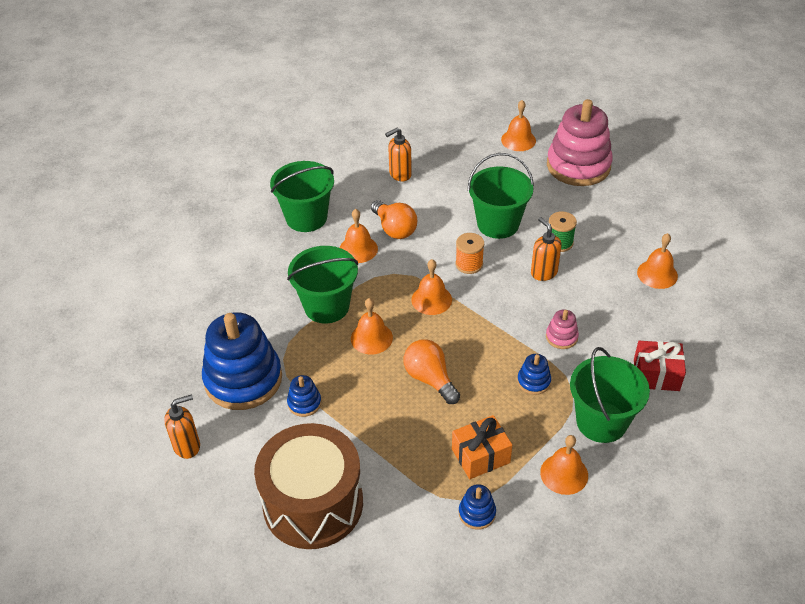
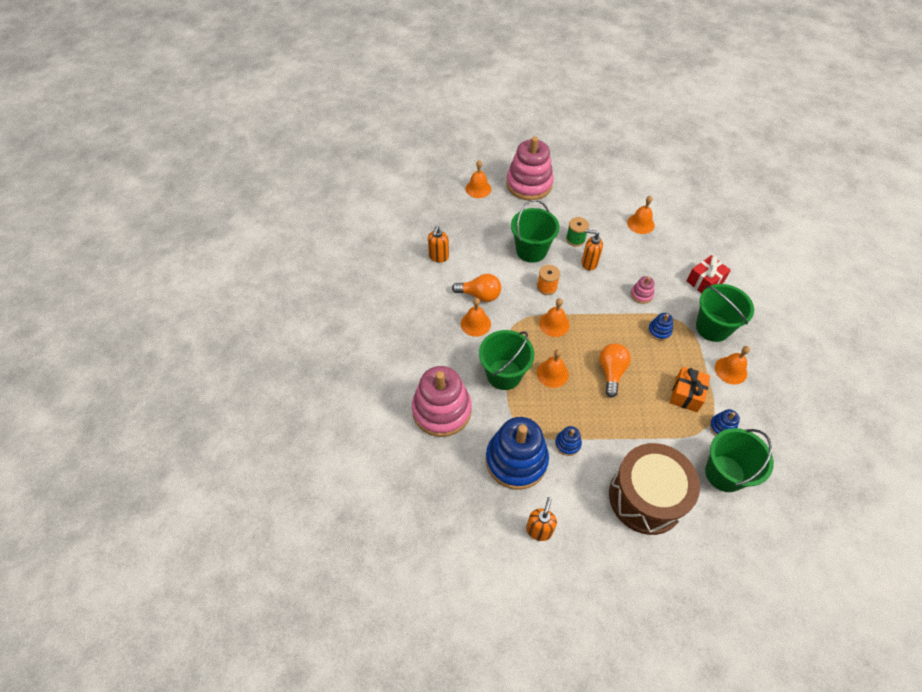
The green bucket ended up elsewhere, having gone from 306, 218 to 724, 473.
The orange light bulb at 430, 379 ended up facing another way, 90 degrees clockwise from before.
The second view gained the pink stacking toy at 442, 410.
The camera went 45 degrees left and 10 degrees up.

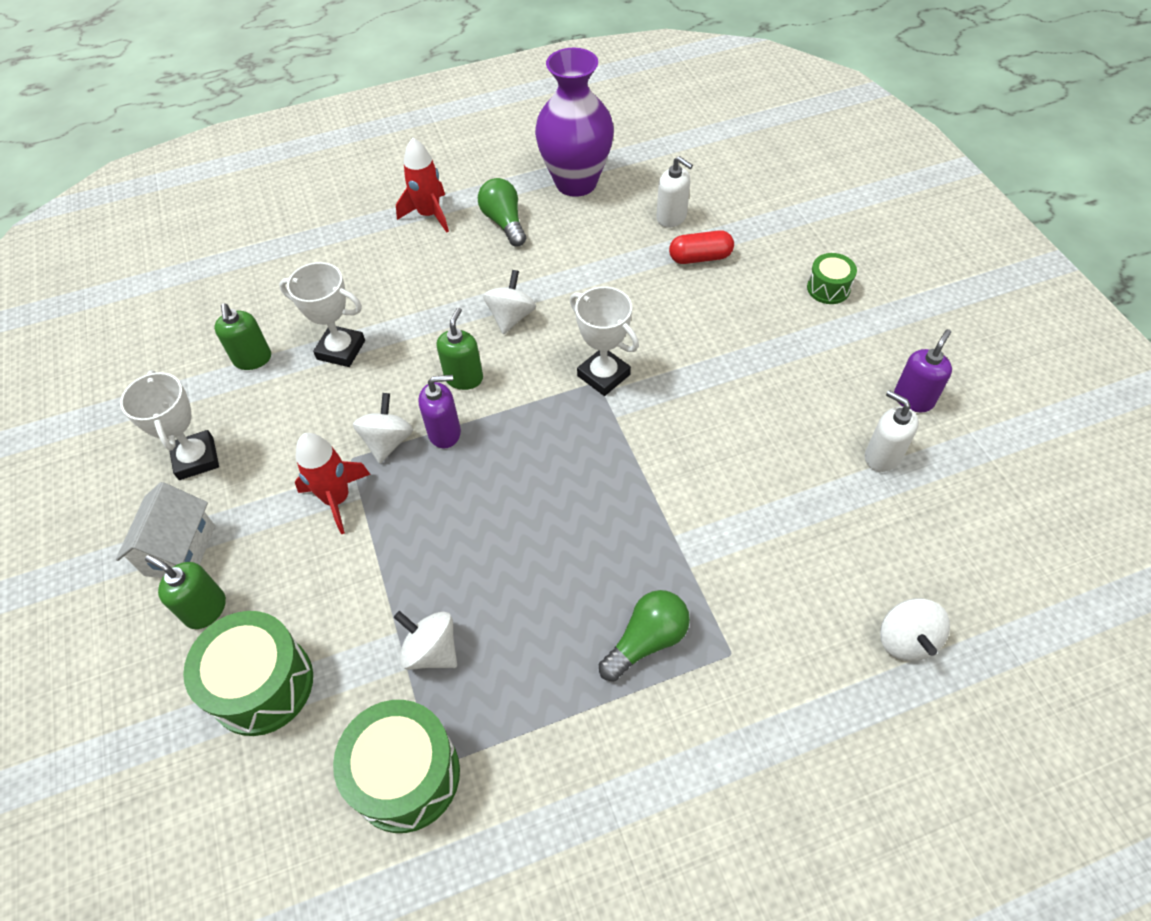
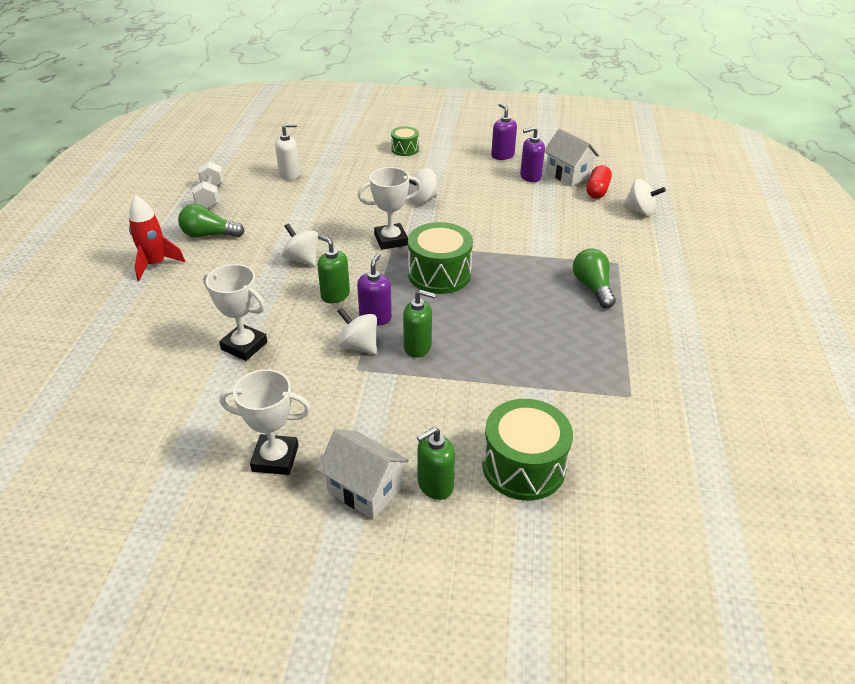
The green soap dispenser ended up elsewhere, having gone from 253, 359 to 418, 347.
The white trophy at 341, 350 ended up facing another way, 75 degrees clockwise from before.
The second view lost the red rocket at 337, 499.
The green drum ended up elsewhere, having gone from 406, 775 to 439, 274.
The white spinning top ended up elsewhere, having gone from 431, 651 to 422, 199.
Where the purple vase stood at 576, 183, the white dumbbell came to stand at 211, 196.
The red capsule ended up elsewhere, having gone from 700, 258 to 597, 190.
What was the white soap dispenser at 882, 456 turned into the purple soap dispenser at 530, 177.
The second view gained the white house at 568, 174.
The camera went 65 degrees left and 15 degrees down.

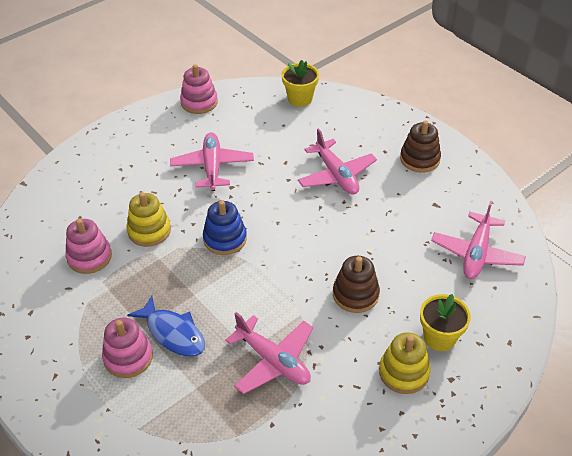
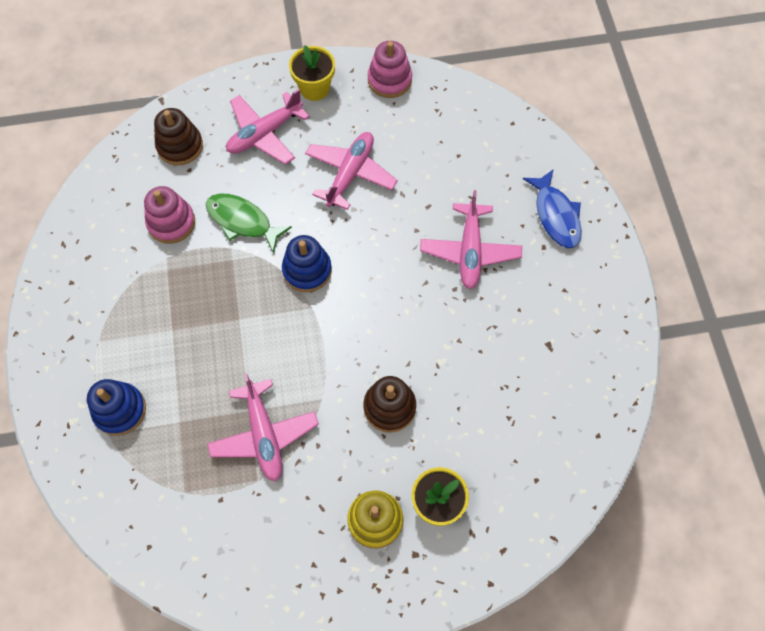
The second view lost the pink stacking toy at 128, 357.
Where the yellow stacking toy stood at 149, 231, the green fish came to stand at 242, 221.
The blue fish ended up elsewhere, having gone from 173, 333 to 555, 215.
The yellow flower pot ended up elsewhere, having gone from 300, 98 to 314, 88.
The brown stacking toy ended up elsewhere, having gone from 419, 159 to 180, 146.
The pink plane ended up elsewhere, having gone from 476, 253 to 264, 134.
The second view gained the blue stacking toy at 120, 410.
The camera went 30 degrees right and 20 degrees up.

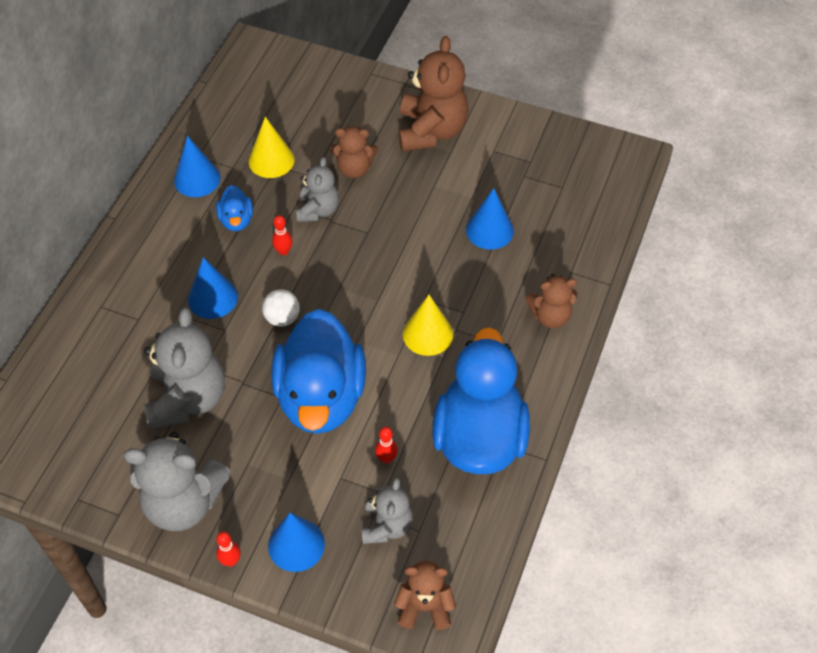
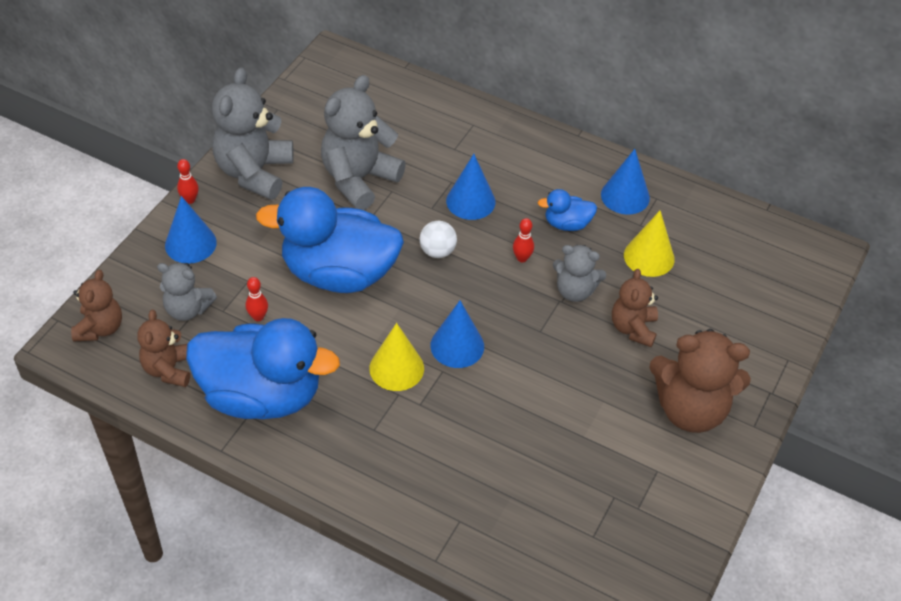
The grey teddy bear at 188, 399 ended up facing another way, 120 degrees clockwise from before.
The blue cone ended up elsewhere, having gone from 489, 230 to 457, 346.
The brown teddy bear ended up elsewhere, having gone from 550, 316 to 169, 369.
The camera went 95 degrees right and 5 degrees down.

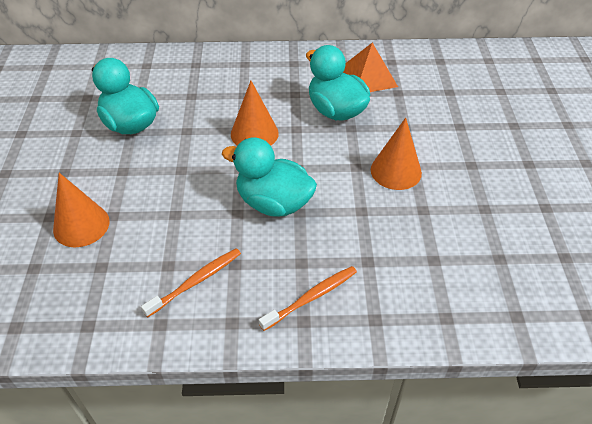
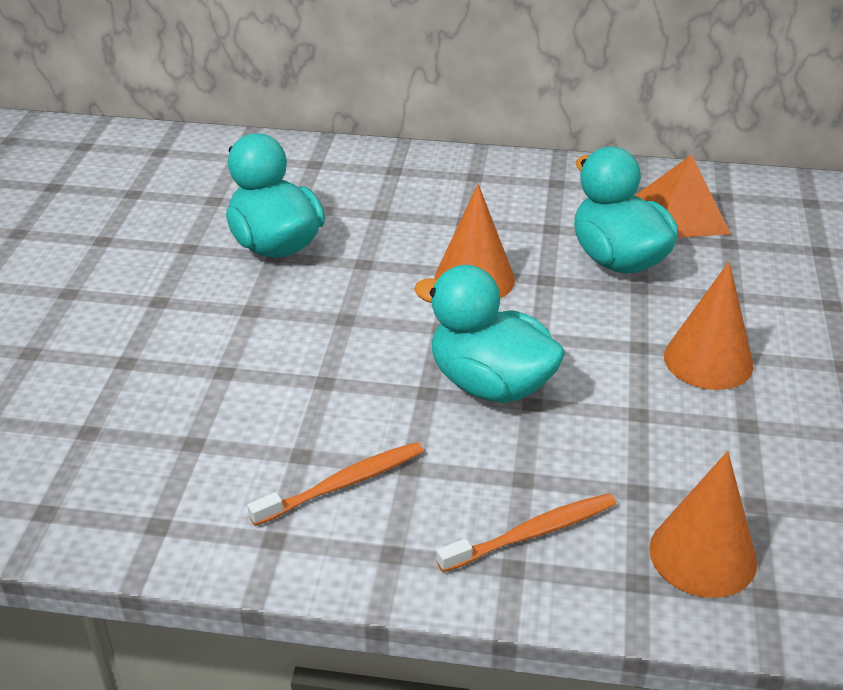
The orange cone ended up elsewhere, having gone from 81, 225 to 702, 555.
The camera went 10 degrees right and 10 degrees down.

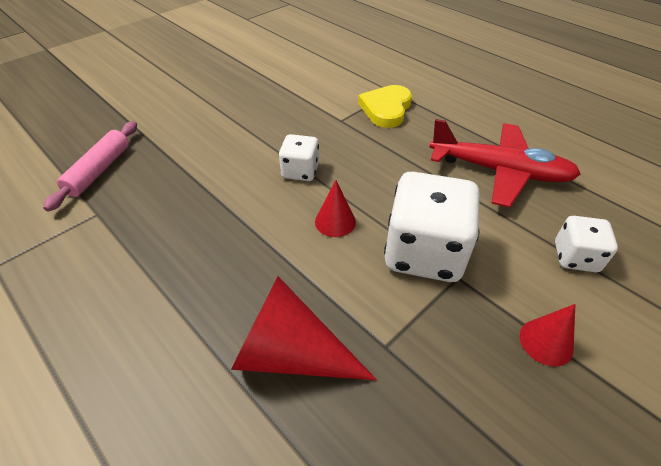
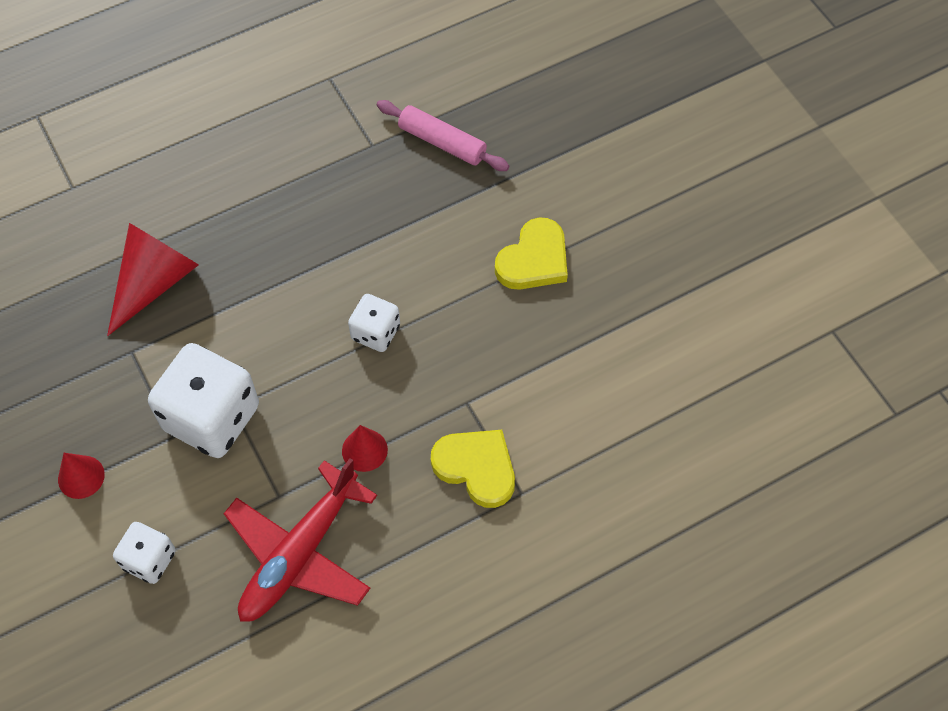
The red cone ended up elsewhere, having gone from 335, 221 to 364, 450.
The second view gained the yellow heart at 534, 260.
The camera went 105 degrees right and 15 degrees up.

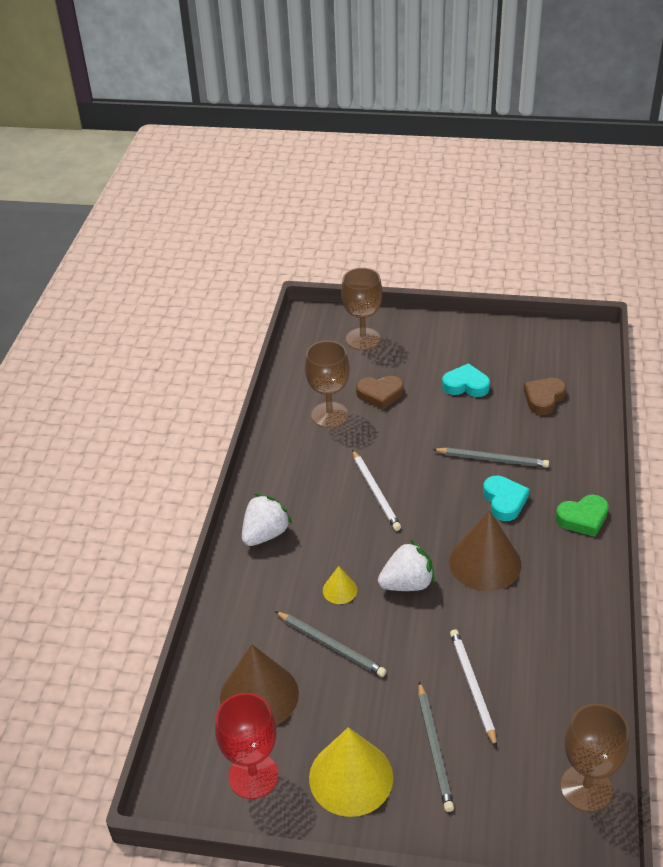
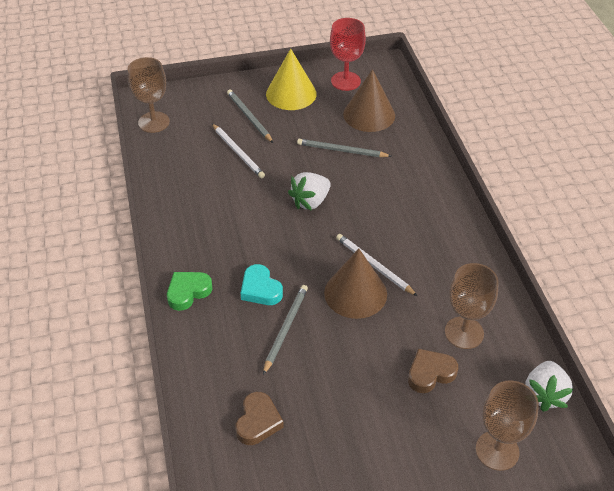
The white strawberry ended up elsewhere, having gone from 265, 534 to 544, 394.
The second view lost the yellow cone at 340, 590.
The grey pencil at 492, 459 ended up facing another way, 120 degrees clockwise from before.
The second view lost the turquoise heart at 466, 385.
The brown cone ended up elsewhere, having gone from 485, 563 to 355, 293.
The camera went 155 degrees right and 5 degrees up.

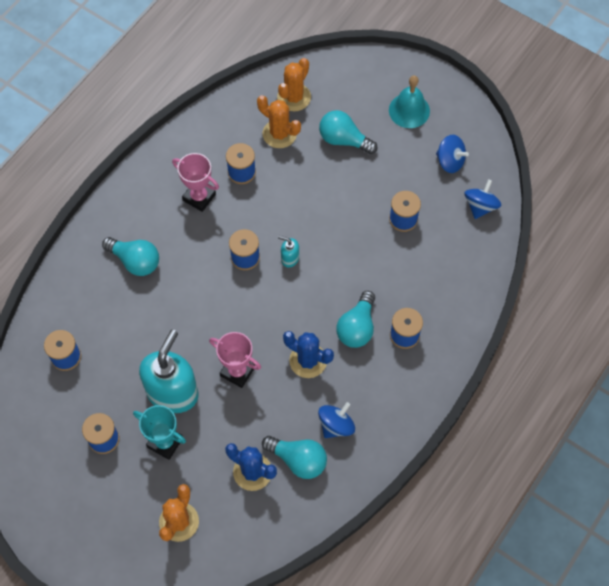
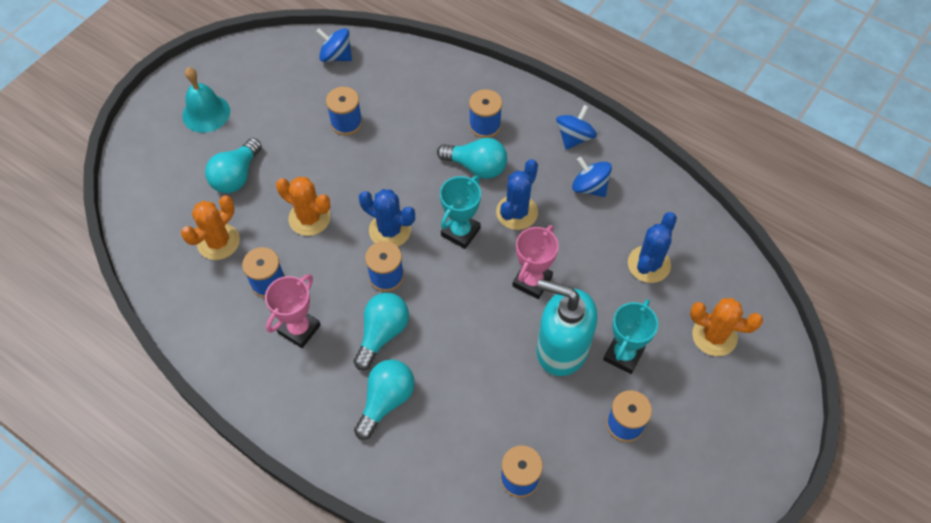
The turquoise light bulb ended up elsewhere, having gone from 298, 460 to 382, 333.
The orange cactus ended up elsewhere, having gone from 294, 97 to 309, 218.
Where the turquoise soap dispenser stood at 289, 258, the blue cactus came to stand at 390, 230.
The blue spinning top ended up elsewhere, having gone from 450, 161 to 574, 137.
The second view gained the turquoise trophy at 460, 232.
The camera went 90 degrees left and 5 degrees down.

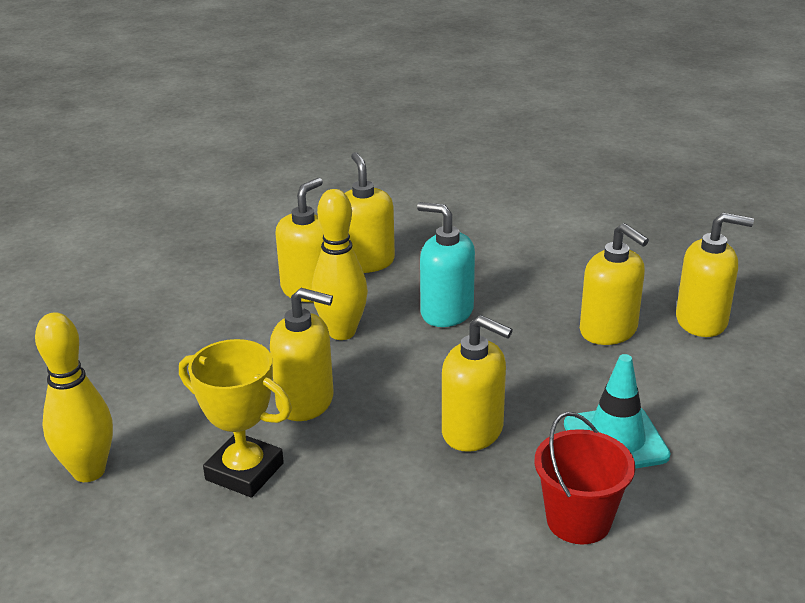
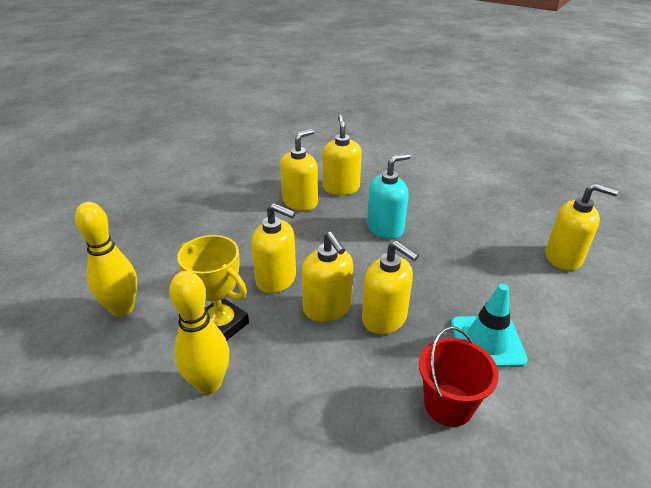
The yellow bowling pin ended up elsewhere, having gone from 342, 332 to 209, 383.
The turquoise soap dispenser at 446, 312 ended up facing another way, 105 degrees clockwise from before.
The yellow soap dispenser ended up elsewhere, having gone from 608, 331 to 327, 308.
The camera went 10 degrees right and 5 degrees up.

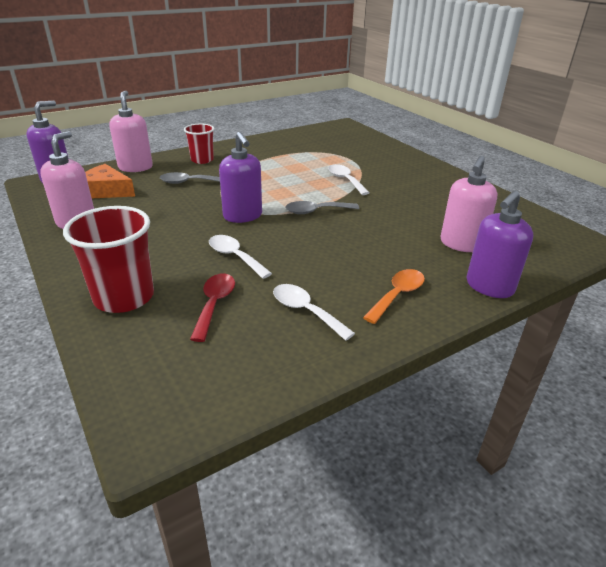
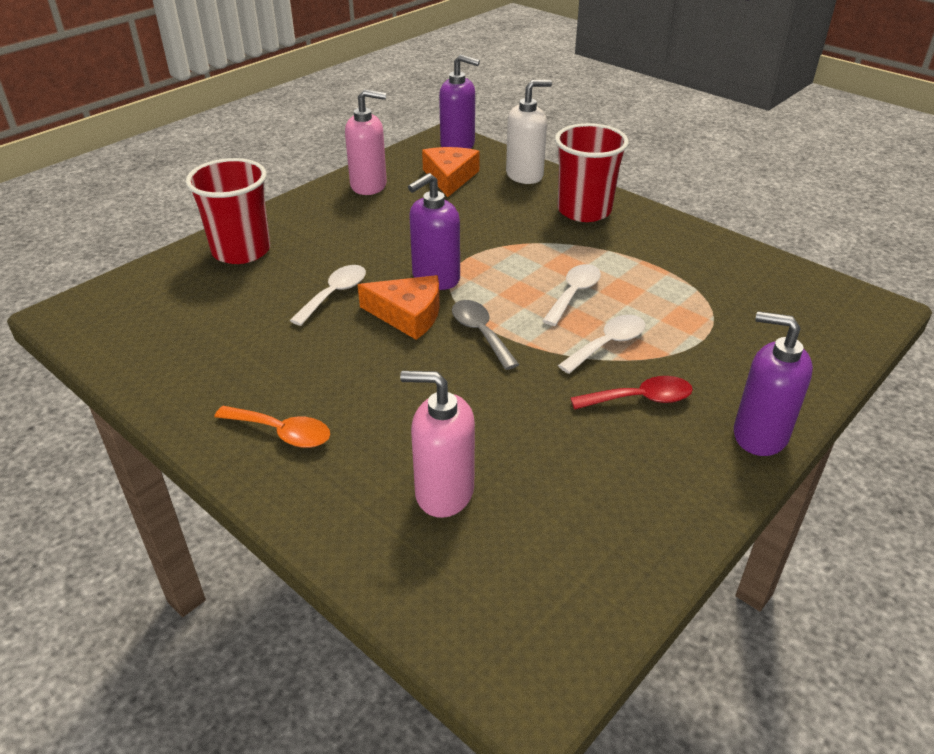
What was the pink soap dispenser at 135, 167 turned into the white soap dispenser at 525, 175.
The second view lost the grey spoon at 189, 182.
The size of the red cup at 202, 160 changed by a factor of 1.62.
The red spoon ended up elsewhere, having gone from 214, 304 to 640, 399.
The white spoon ended up elsewhere, having gone from 305, 311 to 574, 294.
The purple soap dispenser ended up elsewhere, having gone from 489, 287 to 759, 435.
The second view gained the orange cheese at 408, 315.
The camera went 75 degrees right and 5 degrees up.

